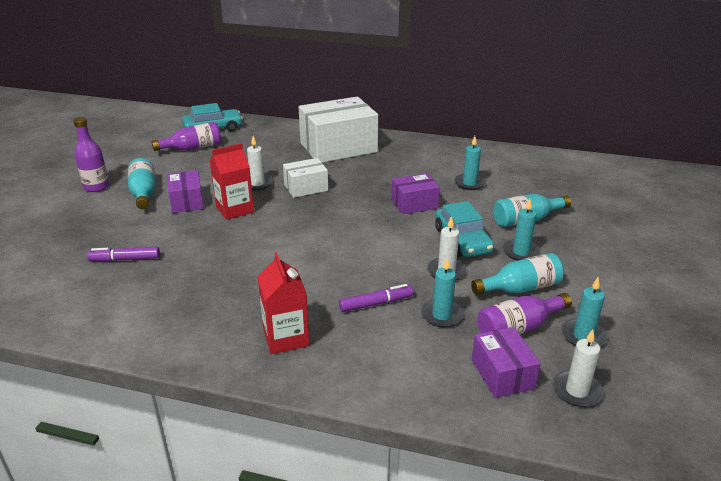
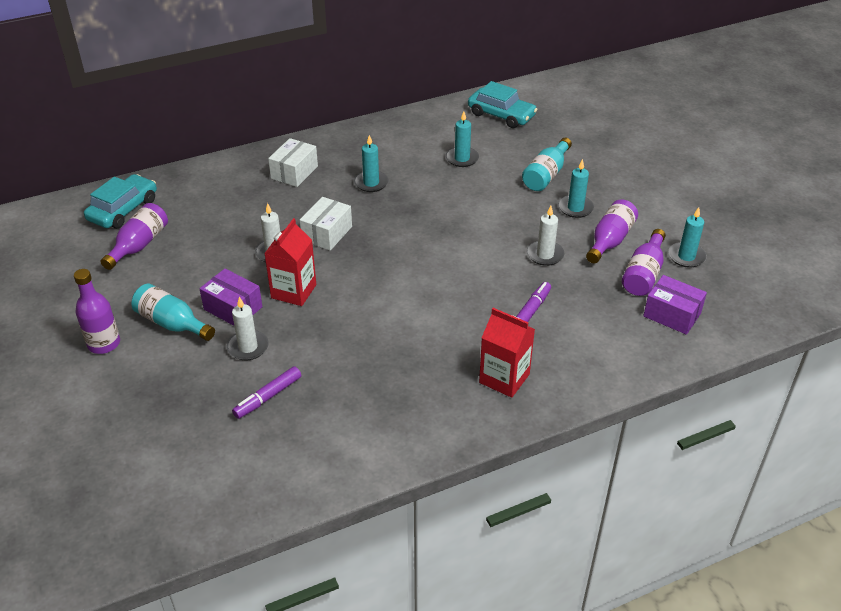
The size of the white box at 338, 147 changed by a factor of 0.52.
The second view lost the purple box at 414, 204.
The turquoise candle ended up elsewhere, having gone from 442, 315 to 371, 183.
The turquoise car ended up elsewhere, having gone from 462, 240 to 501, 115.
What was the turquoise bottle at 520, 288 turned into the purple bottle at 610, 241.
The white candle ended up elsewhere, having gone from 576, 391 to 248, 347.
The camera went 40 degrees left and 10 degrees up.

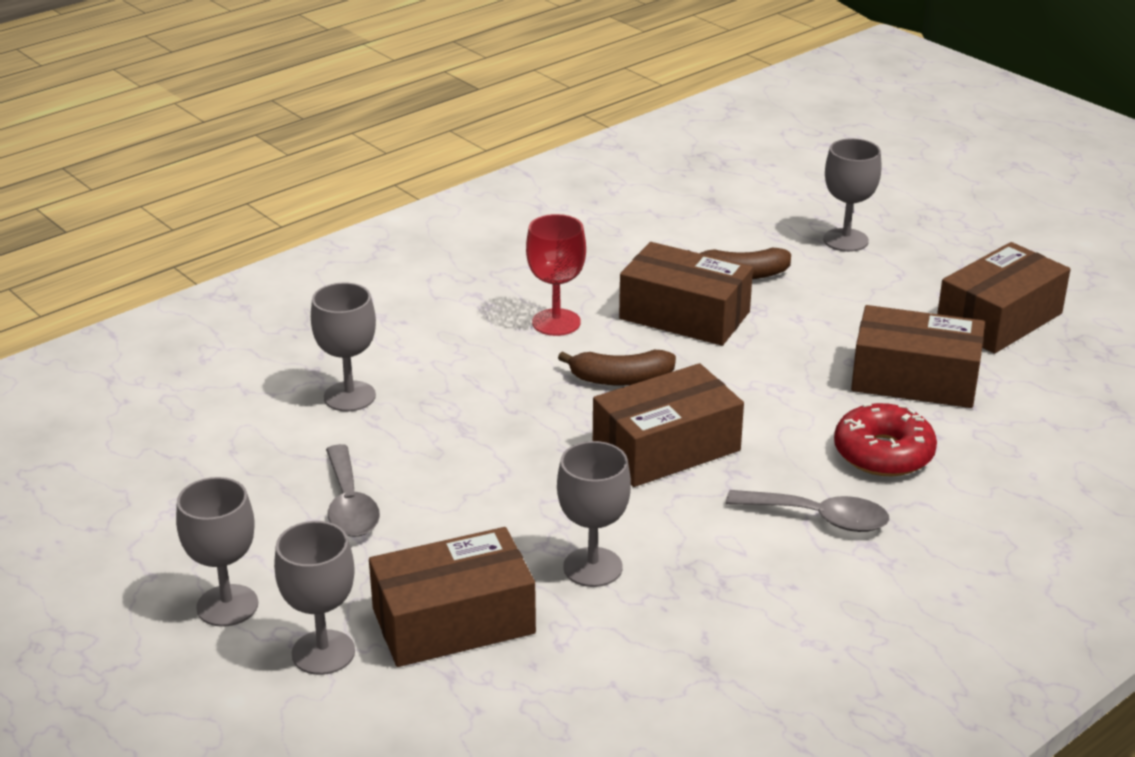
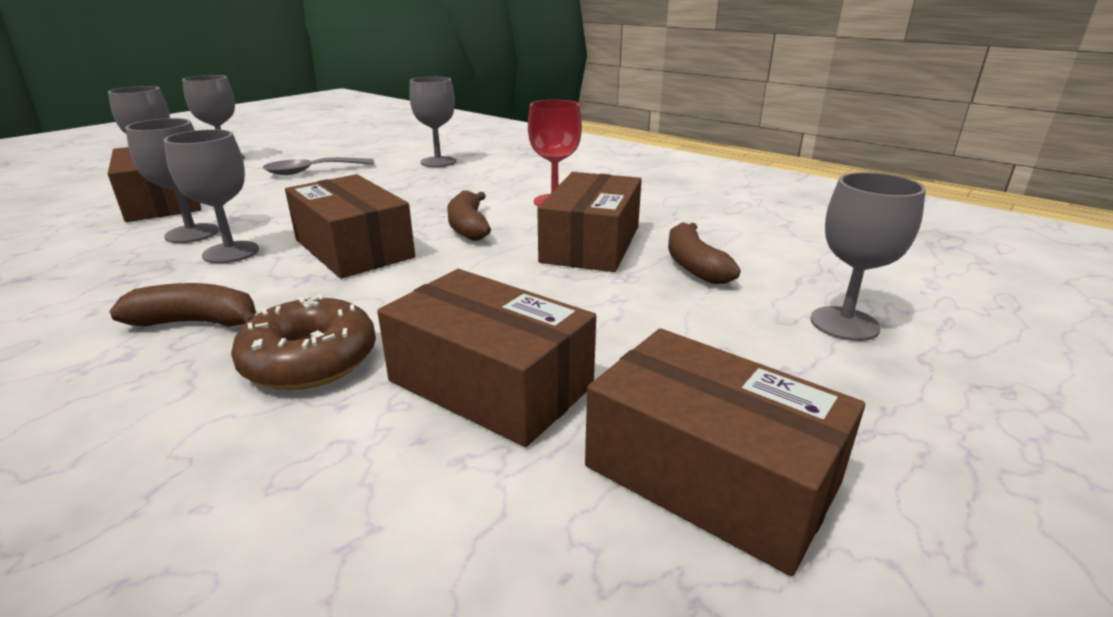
Where the grey spoon stood at 819, 518, the brown banana came to stand at 197, 322.
What was the red donut at 883, 453 turned into the brown donut at 310, 360.
The brown box at 915, 379 ended up facing another way, 60 degrees counterclockwise from before.
The second view gained the grey goblet at 231, 252.
The camera went 80 degrees right and 5 degrees down.

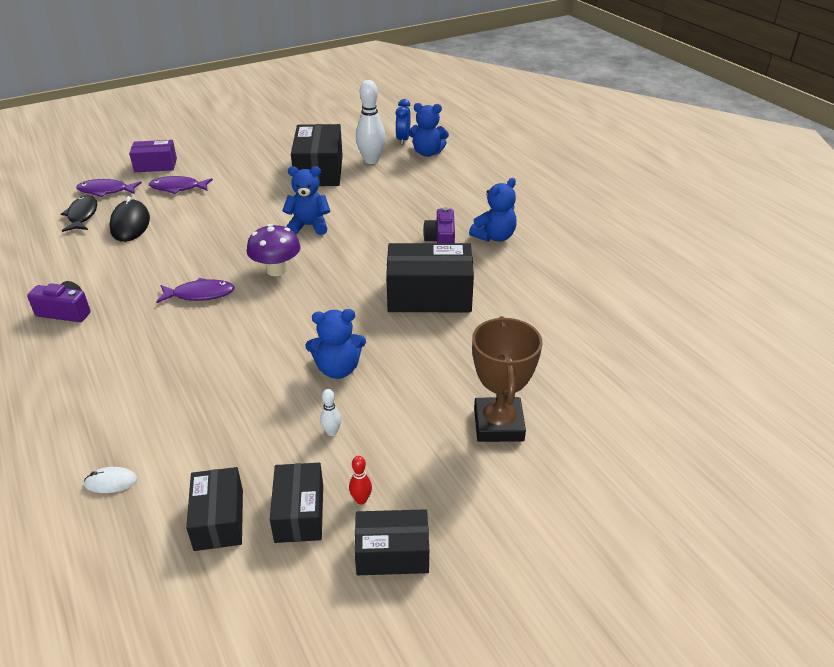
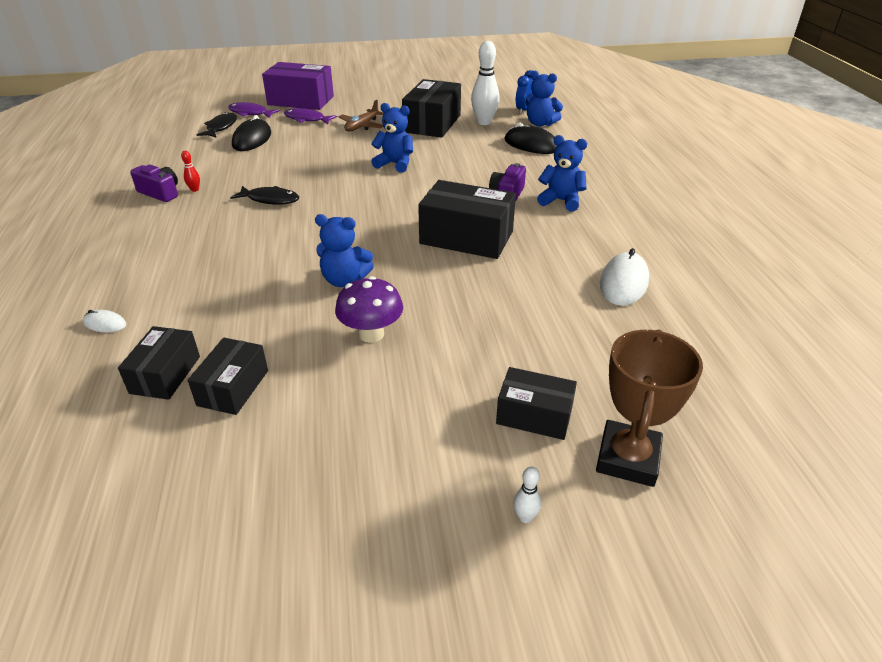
The size of the purple box at 155, 165 changed by a factor of 1.67.
What was the purple fish at 200, 294 turned into the black fish at 270, 199.
The purple mushroom ended up elsewhere, having gone from 276, 270 to 371, 334.
The white bowling pin ended up elsewhere, having gone from 332, 432 to 525, 517.
The red bowling pin ended up elsewhere, having gone from 361, 500 to 195, 190.
The black box ended up elsewhere, having gone from 392, 553 to 534, 415.
The blue teddy bear at 494, 237 ended up facing another way, 135 degrees counterclockwise from before.
The brown trophy ended up elsewhere, having gone from 498, 424 to 627, 458.
The second view gained the brown plane at 362, 126.
The second view gained the black mouse at 531, 145.
The second view gained the white mouse at 623, 282.
The camera went 20 degrees right and 0 degrees up.

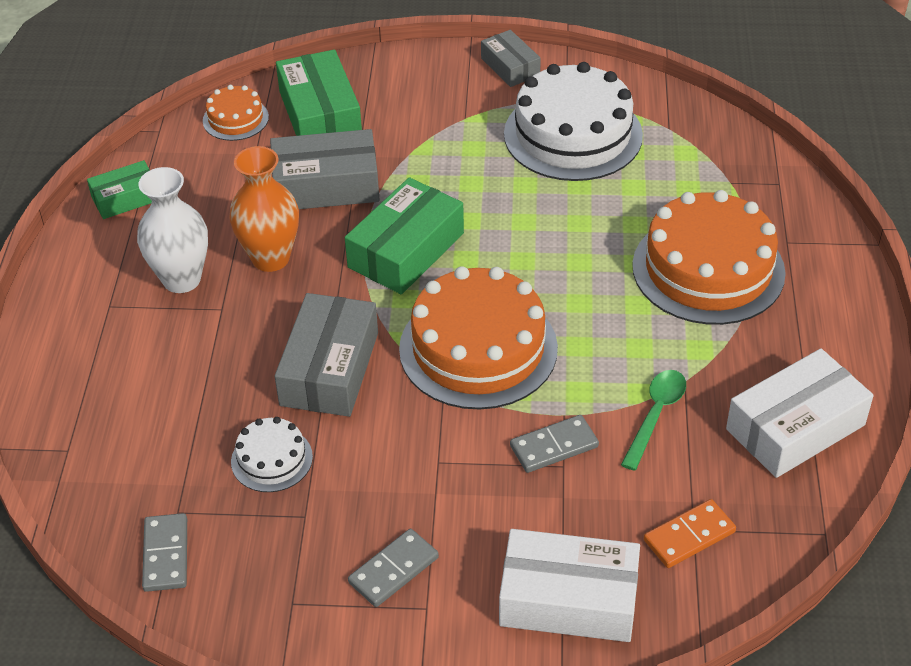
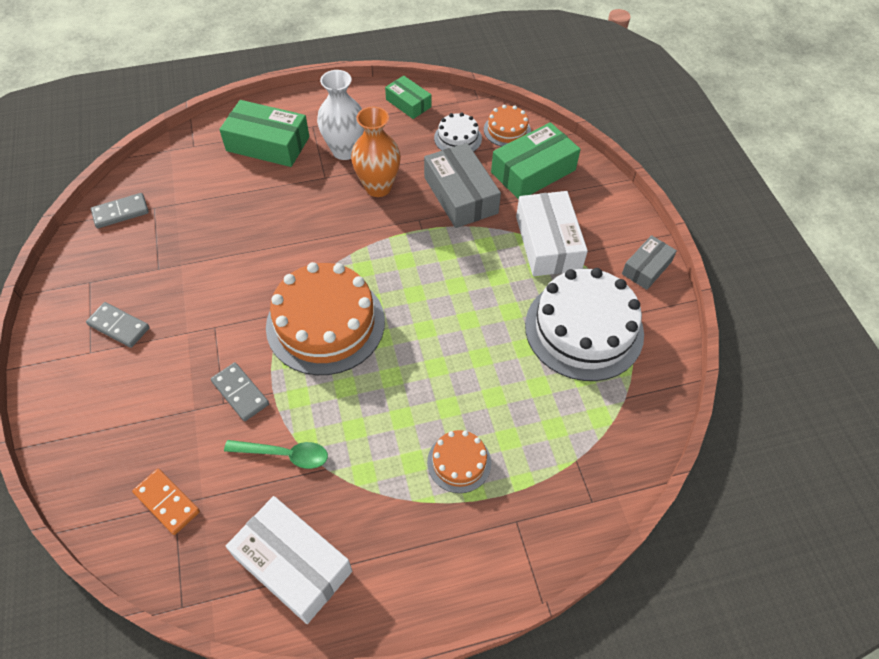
The white cake ended up elsewhere, having gone from 271, 459 to 458, 138.
The second view lost the grey box at 329, 369.
The green box ended up elsewhere, having gone from 406, 250 to 268, 144.
The white box ended up elsewhere, having gone from 568, 599 to 548, 243.
The size of the orange cake at 708, 269 changed by a factor of 0.48.
The camera went 70 degrees right and 10 degrees up.

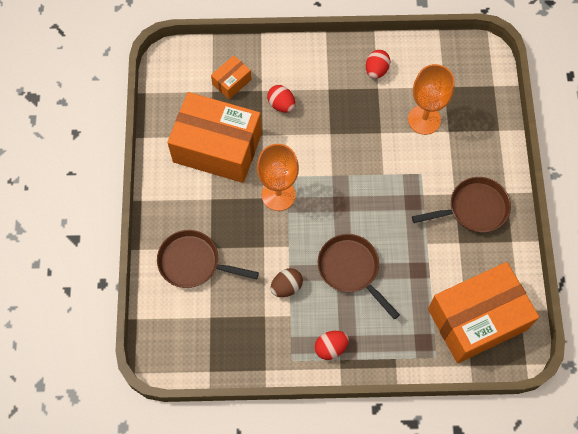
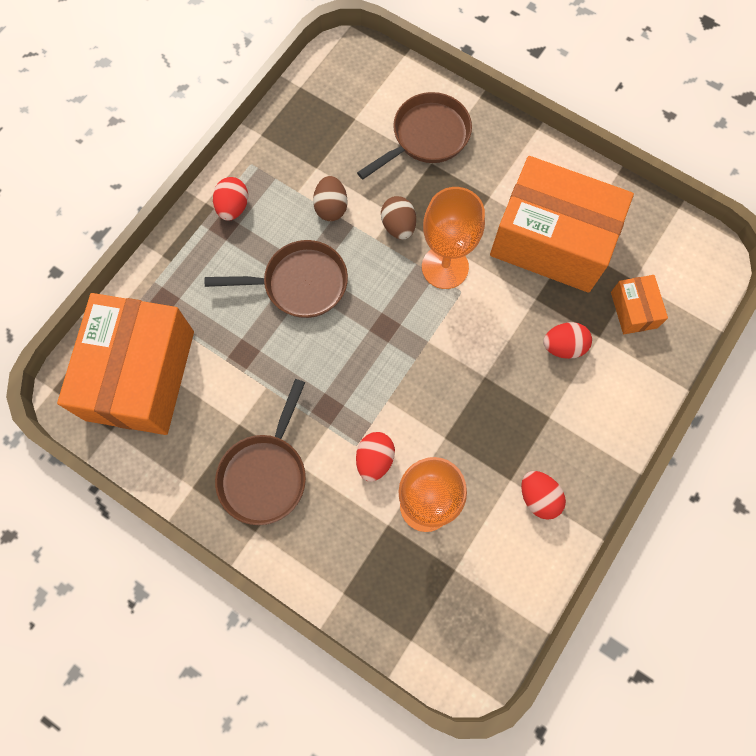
The orange box at 217, 147 ended up facing another way, 60 degrees clockwise from before.
The second view gained the red egg at 374, 459.
The second view gained the brown egg at 398, 226.
The camera went 125 degrees right and 5 degrees up.

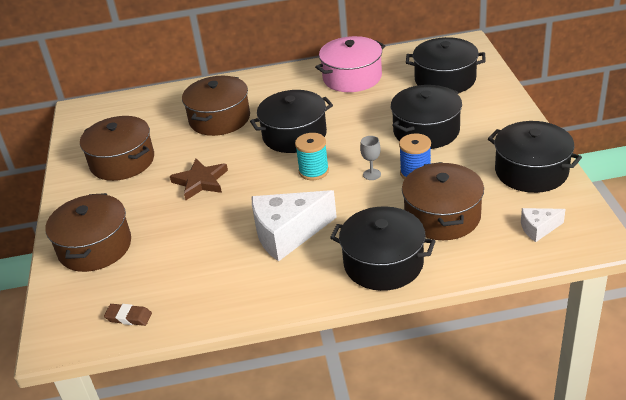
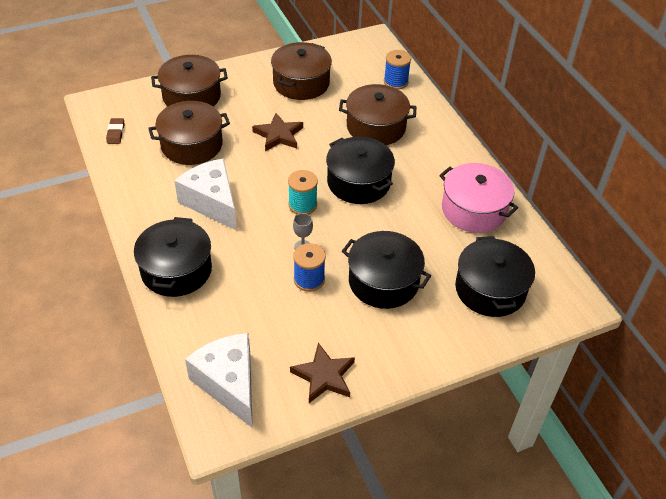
The brown pot ended up elsewhere, having gone from 442, 216 to 192, 145.
Where the black pot stood at 531, 171, the brown star came to stand at 324, 376.
The size of the white cheese at 538, 229 changed by a factor of 2.03.
The second view gained the blue spool at 395, 82.
The camera went 70 degrees right and 10 degrees up.

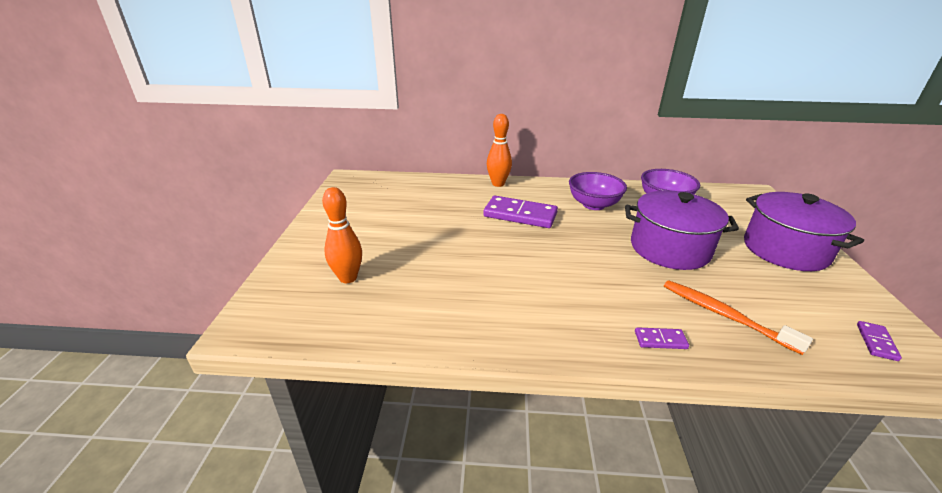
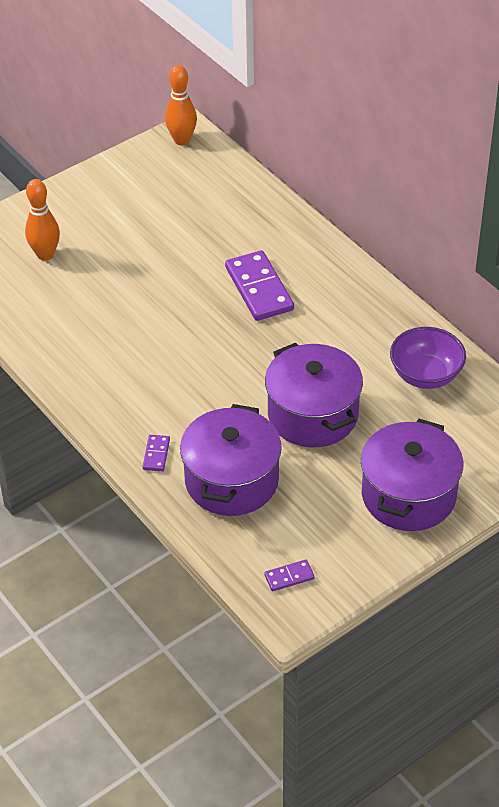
The orange bowling pin ended up elsewhere, having gone from 498, 184 to 182, 140.
The second view lost the purple bowl at 593, 205.
The purple domino at 660, 340 ended up facing another way, 45 degrees clockwise from before.
Where the orange toothbrush stood at 724, 315, the purple pot came to stand at 231, 480.
The camera went 50 degrees right and 15 degrees up.

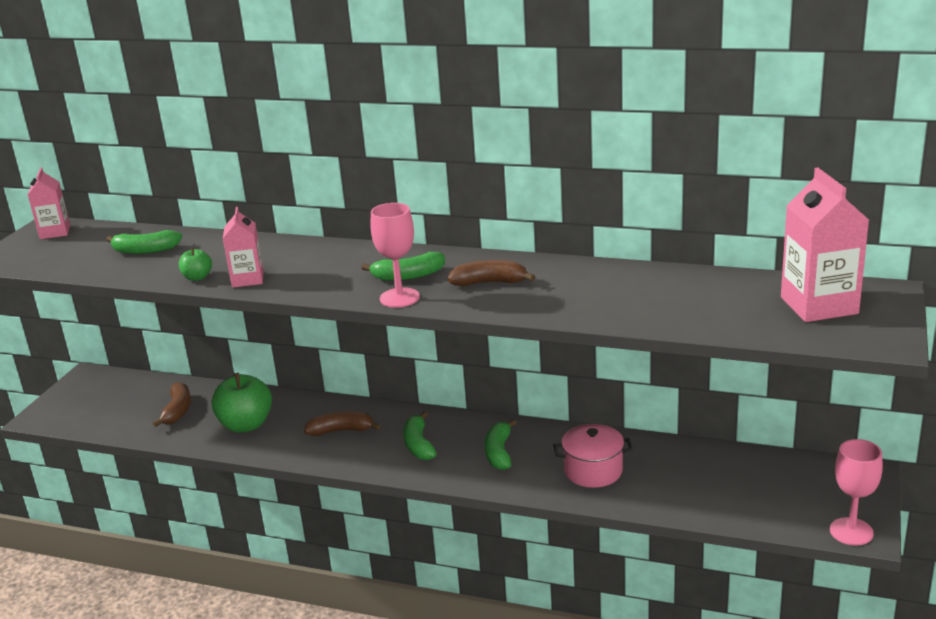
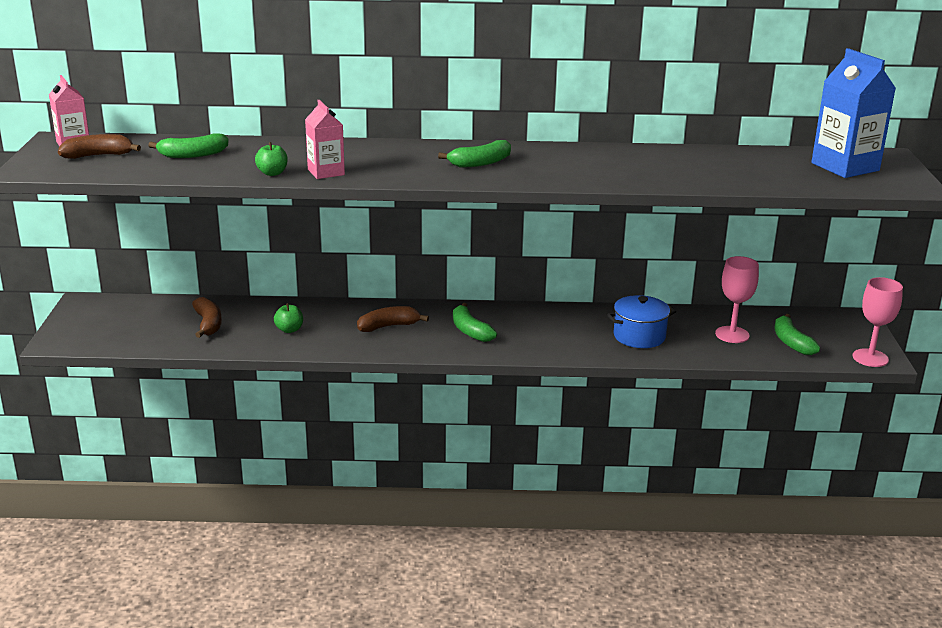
The size of the green apple at 246, 425 changed by a factor of 0.50.
The pink goblet ended up elsewhere, having gone from 399, 298 to 732, 334.
The brown banana ended up elsewhere, having gone from 489, 282 to 98, 155.
The green banana ended up elsewhere, having gone from 499, 452 to 791, 342.
What was the pink pot at 593, 471 turned into the blue pot at 639, 336.
What was the pink carton at 819, 305 turned into the blue carton at 845, 167.
The camera went 20 degrees left and 0 degrees up.

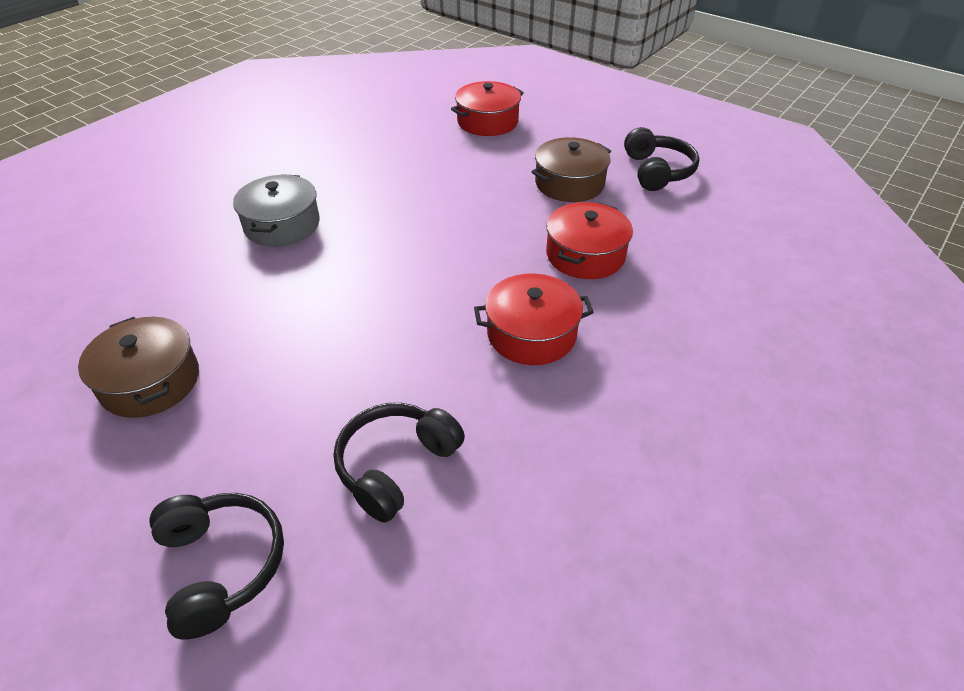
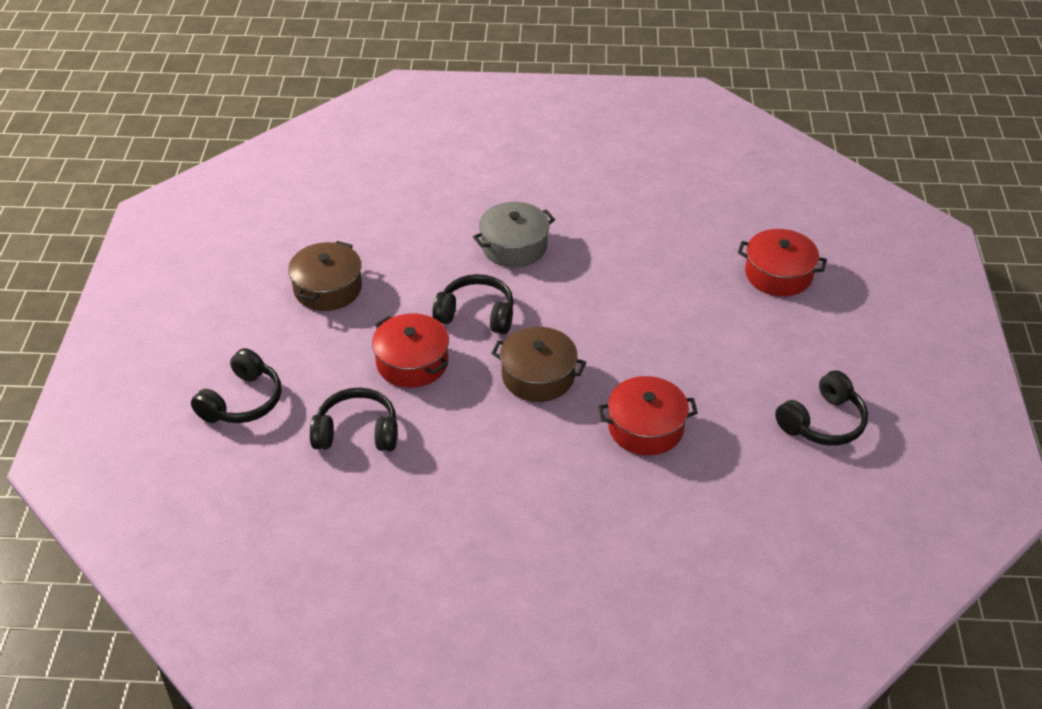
The red pot ended up elsewhere, having gone from 531, 334 to 412, 362.
The brown pot ended up elsewhere, having gone from 569, 183 to 538, 376.
The second view gained the black headphones at 476, 314.
The camera went 55 degrees right and 0 degrees up.

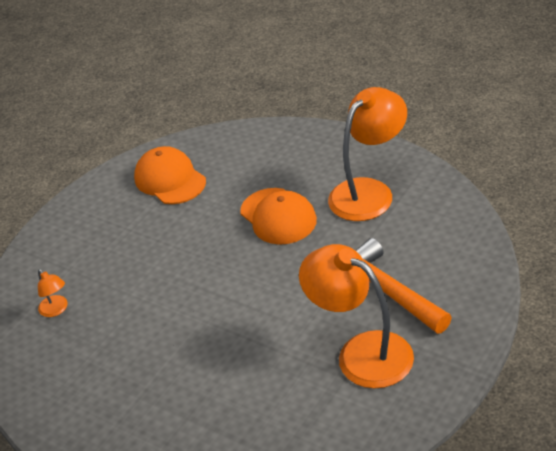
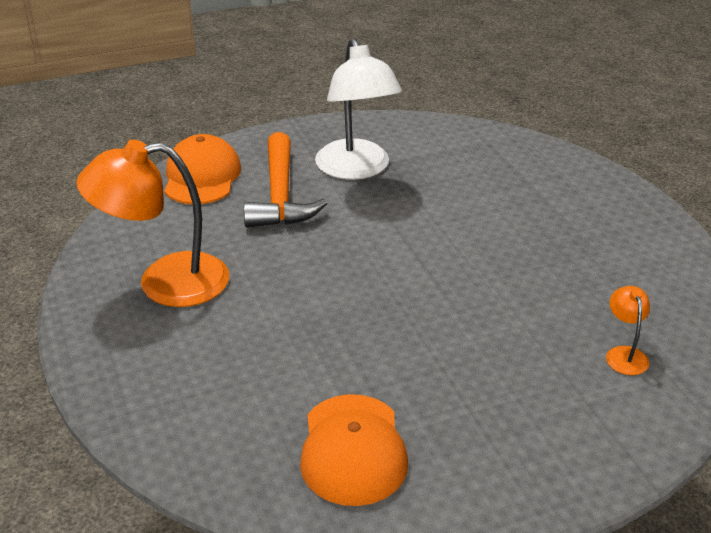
The orange cap ended up elsewhere, having gone from 278, 216 to 202, 176.
What was the orange lamp at 361, 353 turned into the white lamp at 356, 169.
The camera went 150 degrees left and 5 degrees down.

